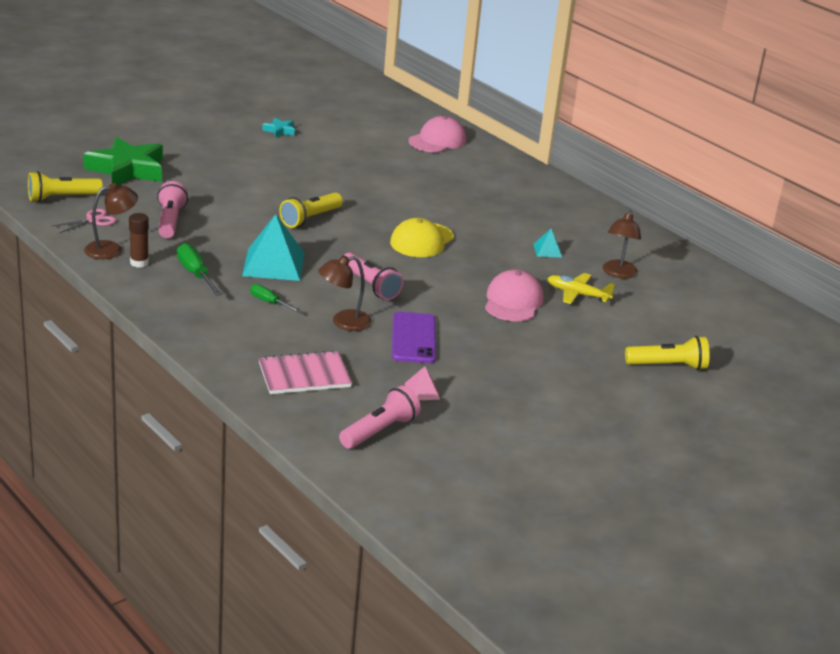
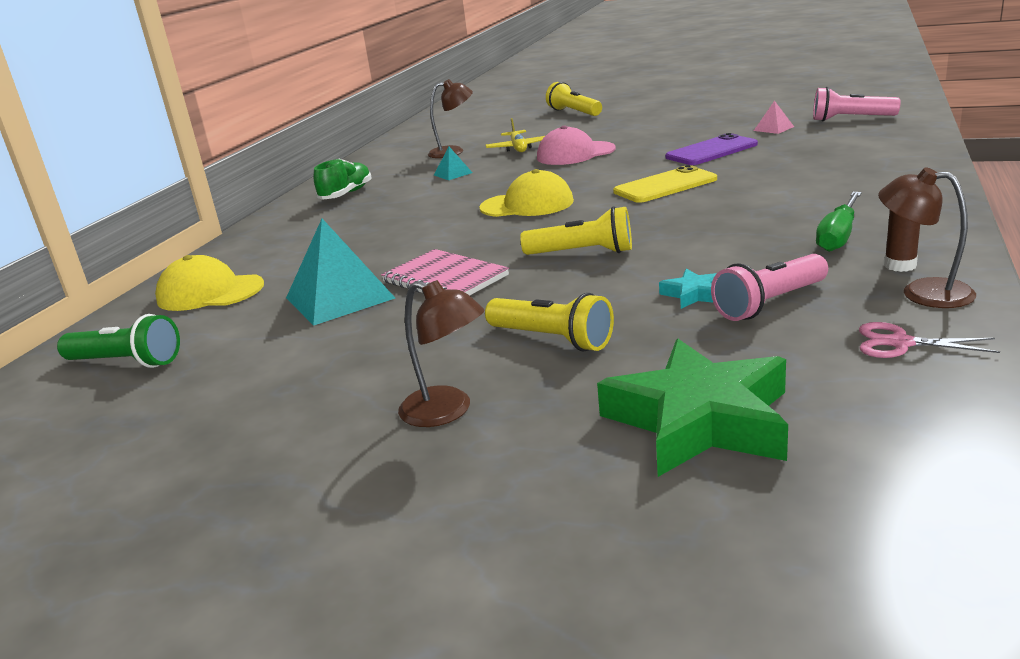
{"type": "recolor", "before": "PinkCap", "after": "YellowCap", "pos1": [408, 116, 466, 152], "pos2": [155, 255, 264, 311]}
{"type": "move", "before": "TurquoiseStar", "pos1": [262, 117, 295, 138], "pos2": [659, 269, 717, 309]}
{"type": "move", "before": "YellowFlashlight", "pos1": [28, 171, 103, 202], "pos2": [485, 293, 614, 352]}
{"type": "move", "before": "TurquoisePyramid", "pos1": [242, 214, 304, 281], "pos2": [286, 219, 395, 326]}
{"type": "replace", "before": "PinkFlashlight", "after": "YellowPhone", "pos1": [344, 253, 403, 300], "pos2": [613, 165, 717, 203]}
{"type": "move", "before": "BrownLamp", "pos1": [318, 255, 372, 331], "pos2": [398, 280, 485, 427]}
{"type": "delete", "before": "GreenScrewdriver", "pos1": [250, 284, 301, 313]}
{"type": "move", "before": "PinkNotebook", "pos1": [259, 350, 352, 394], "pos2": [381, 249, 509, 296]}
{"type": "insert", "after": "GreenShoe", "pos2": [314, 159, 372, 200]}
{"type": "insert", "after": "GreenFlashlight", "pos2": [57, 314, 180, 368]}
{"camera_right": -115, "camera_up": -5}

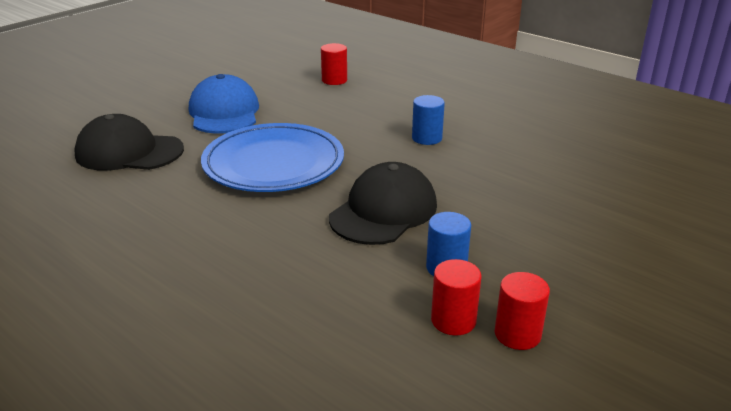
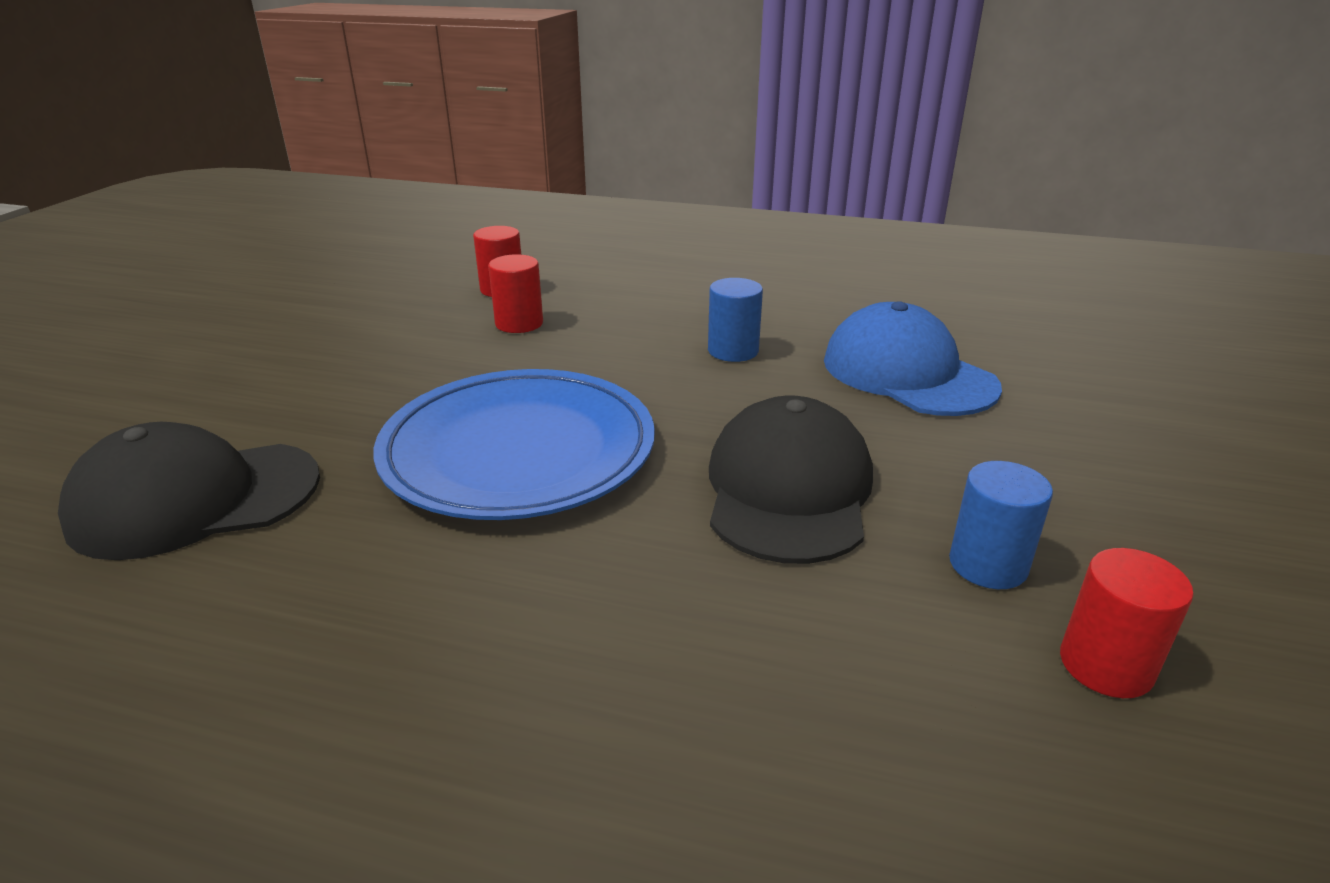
{"type": "move", "before": "BlueCap", "pos1": [189, 74, 259, 134], "pos2": [824, 301, 1002, 416]}
{"type": "move", "before": "RedCylinder", "pos1": [495, 272, 550, 350], "pos2": [488, 254, 543, 333]}
{"camera_right": -25, "camera_up": 0}

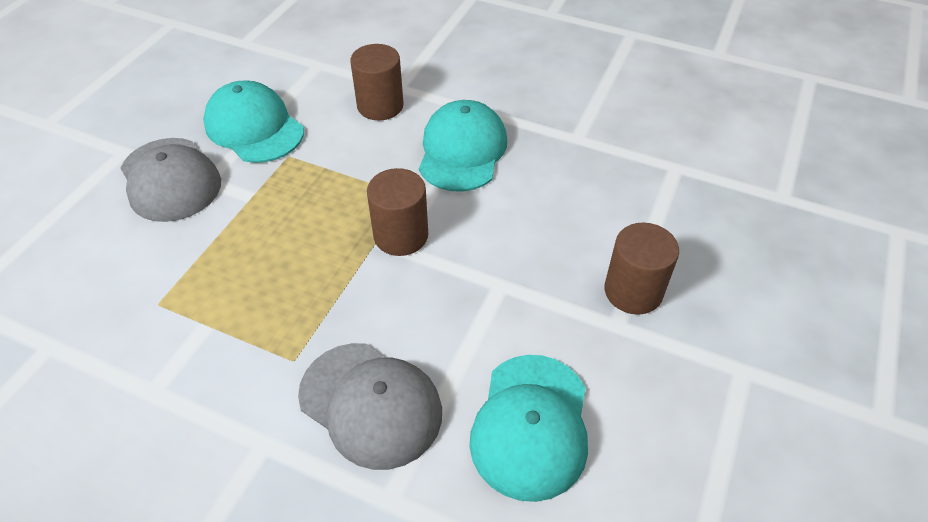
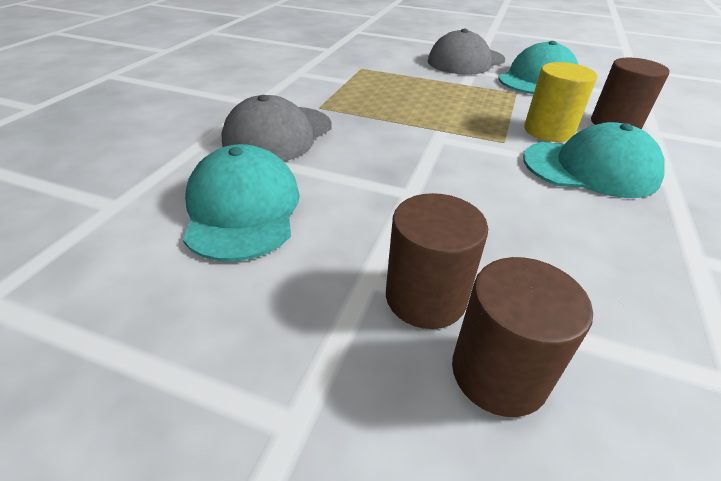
{"type": "move", "before": "BrownCylinder", "pos1": [367, 168, 428, 256], "pos2": [452, 257, 593, 417]}
{"type": "rotate", "before": "TurquoiseCap", "pos1": [469, 355, 588, 502], "pos2": [183, 144, 300, 261], "turn": 75}
{"type": "insert", "after": "YellowCylinder", "pos2": [524, 62, 597, 142]}
{"camera_right": 85, "camera_up": -10}

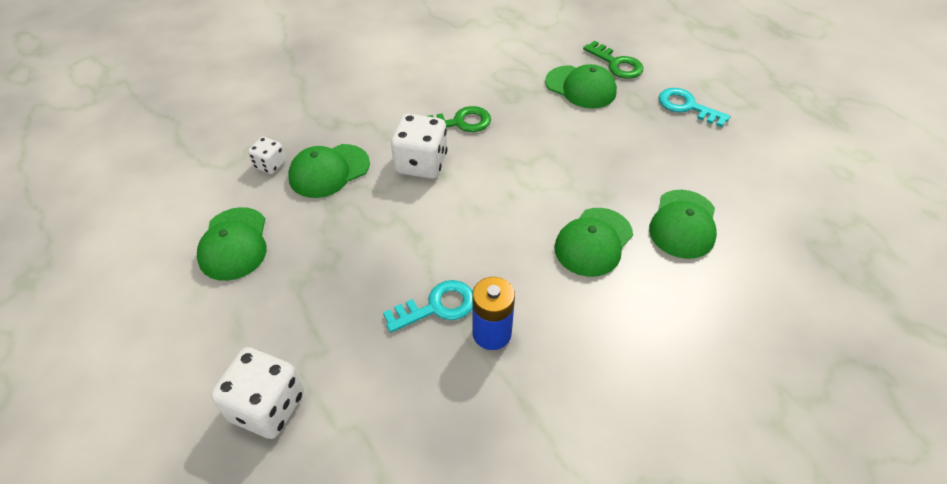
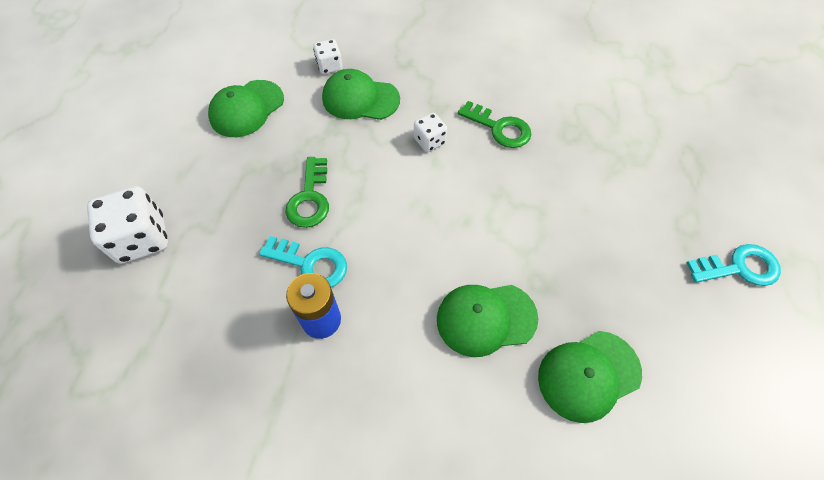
{"type": "move", "before": "GreenKey", "pos1": [583, 41, 643, 79], "pos2": [285, 157, 329, 228]}
{"type": "delete", "before": "GreenCap", "pos1": [545, 64, 617, 109]}
{"type": "rotate", "before": "TurquoiseKey", "pos1": [659, 88, 730, 127], "pos2": [687, 244, 781, 286], "turn": 90}
{"type": "resize", "before": "WhiteDice", "pos1": [391, 114, 447, 179], "pos2": [414, 113, 447, 152], "scale": 0.55}
{"camera_right": 45, "camera_up": 10}

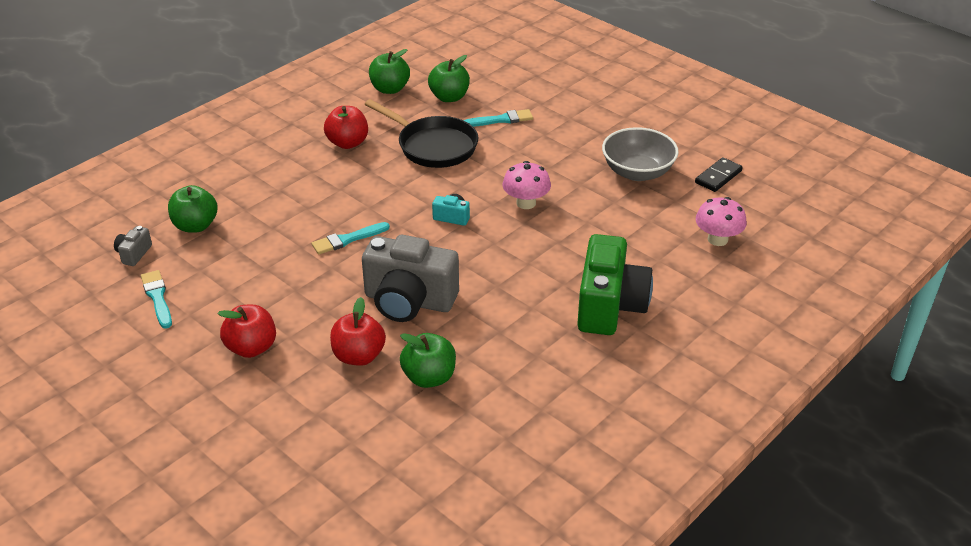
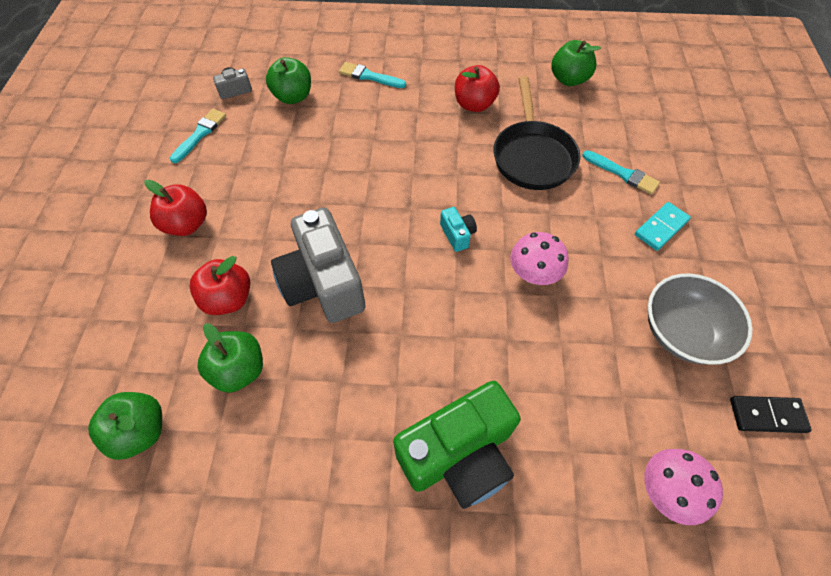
{"type": "move", "before": "GreenApple", "pos1": [428, 55, 470, 102], "pos2": [88, 392, 162, 460]}
{"type": "move", "before": "TurquoiseBrush", "pos1": [312, 222, 390, 254], "pos2": [339, 62, 406, 88]}
{"type": "insert", "after": "TurquoiseDomino", "pos2": [635, 202, 691, 251]}
{"camera_right": 50, "camera_up": 20}

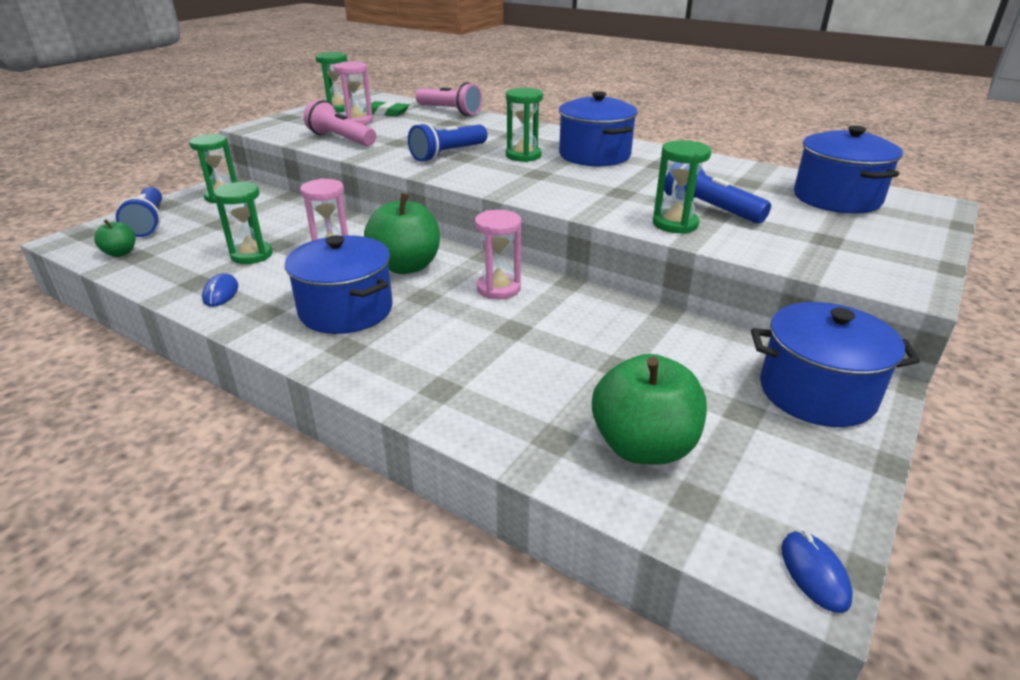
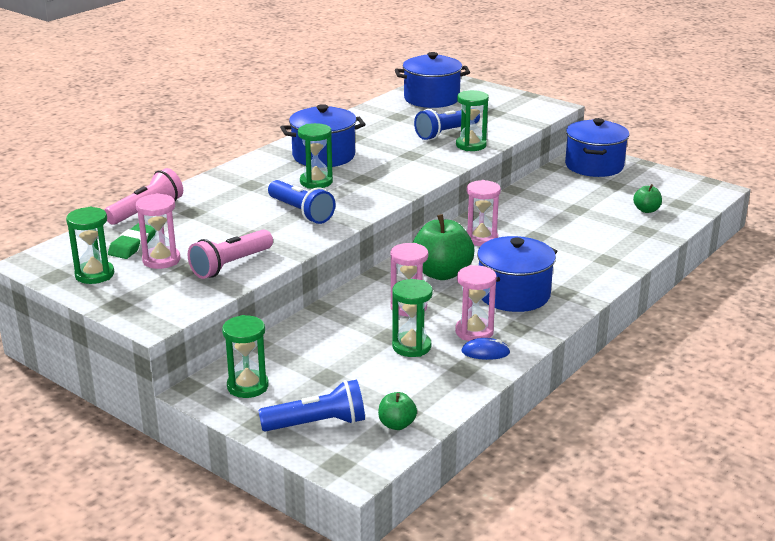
{"type": "resize", "before": "GreenApple", "pos1": [592, 354, 707, 464], "pos2": [633, 184, 662, 213], "scale": 0.5}
{"type": "delete", "before": "BlueMouse", "pos1": [781, 530, 853, 613]}
{"type": "insert", "after": "PinkHourglass", "pos2": [455, 265, 497, 341]}
{"camera_right": -85, "camera_up": -5}

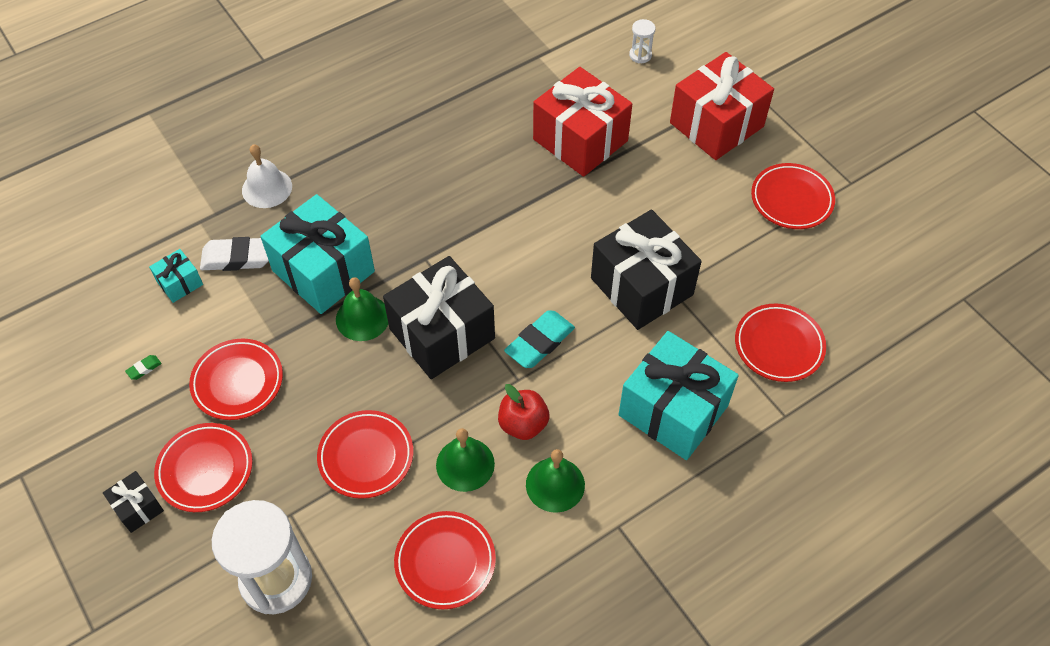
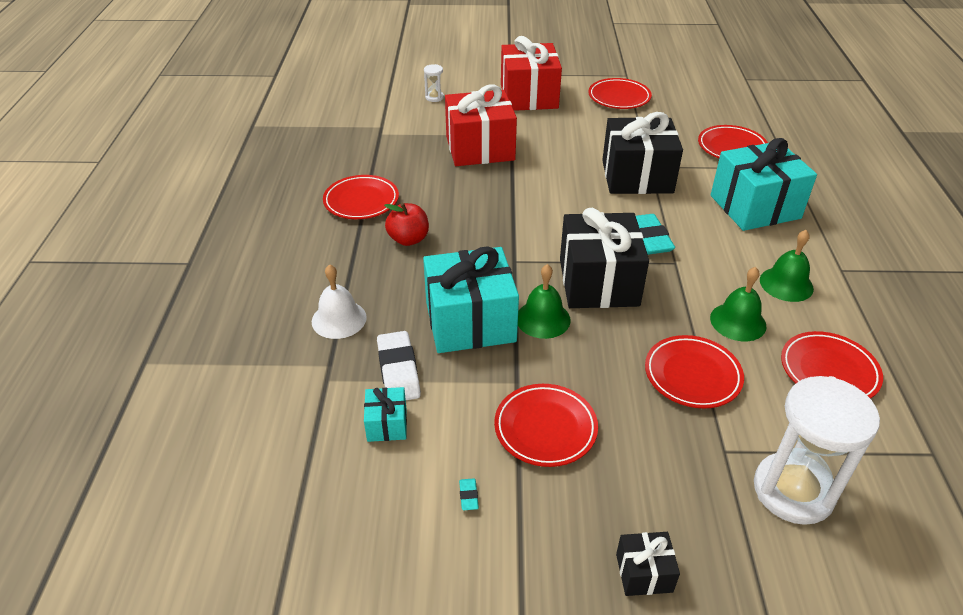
{"type": "rotate", "before": "WhiteEraser", "pos1": [200, 237, 269, 271], "pos2": [377, 331, 421, 400], "turn": -45}
{"type": "recolor", "before": "GreenEraser", "after": "TurquoiseEraser", "pos1": [125, 355, 162, 380], "pos2": [459, 478, 479, 510]}
{"type": "move", "before": "RedApple", "pos1": [498, 384, 550, 440], "pos2": [384, 203, 429, 246]}
{"type": "move", "before": "RedPlate", "pos1": [154, 423, 253, 512], "pos2": [323, 175, 399, 219]}
{"camera_right": -55, "camera_up": -15}

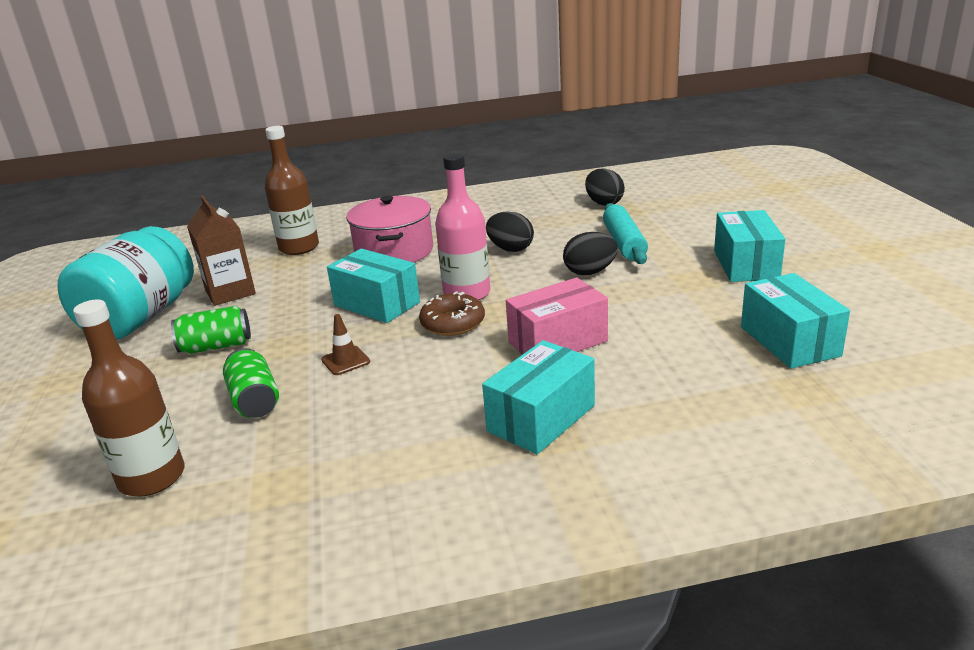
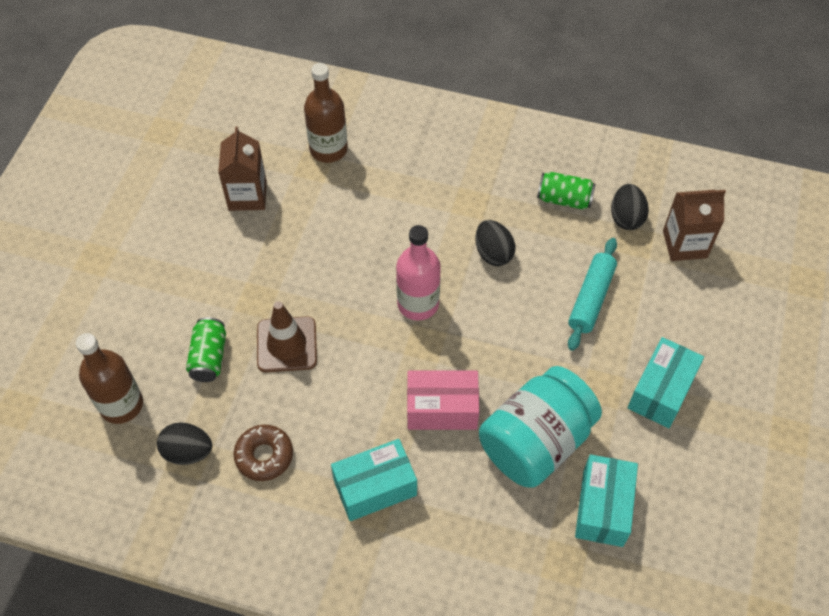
{"type": "delete", "before": "PinkPot", "pos1": [346, 195, 433, 262]}
{"type": "move", "before": "TurquoiseJar", "pos1": [58, 226, 194, 340], "pos2": [479, 366, 602, 488]}
{"type": "move", "before": "BlackEgg", "pos1": [563, 232, 618, 275], "pos2": [157, 422, 212, 465]}
{"type": "delete", "before": "TurquoiseBox", "pos1": [327, 249, 420, 323]}
{"type": "move", "before": "BrownDonut", "pos1": [419, 291, 485, 336], "pos2": [233, 425, 293, 481]}
{"type": "move", "before": "GreenCan", "pos1": [171, 306, 251, 354], "pos2": [537, 172, 596, 210]}
{"type": "resize", "before": "BrownTrafficCone", "pos1": [321, 314, 370, 375], "pos2": [257, 301, 317, 372], "scale": 1.86}
{"type": "insert", "after": "BrownCarton", "pos2": [663, 190, 726, 261]}
{"camera_right": 25, "camera_up": 30}

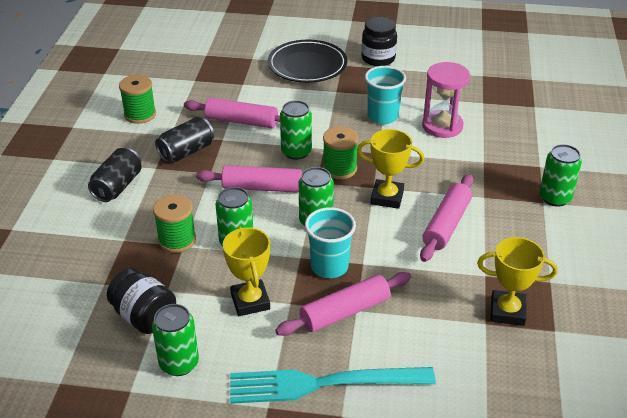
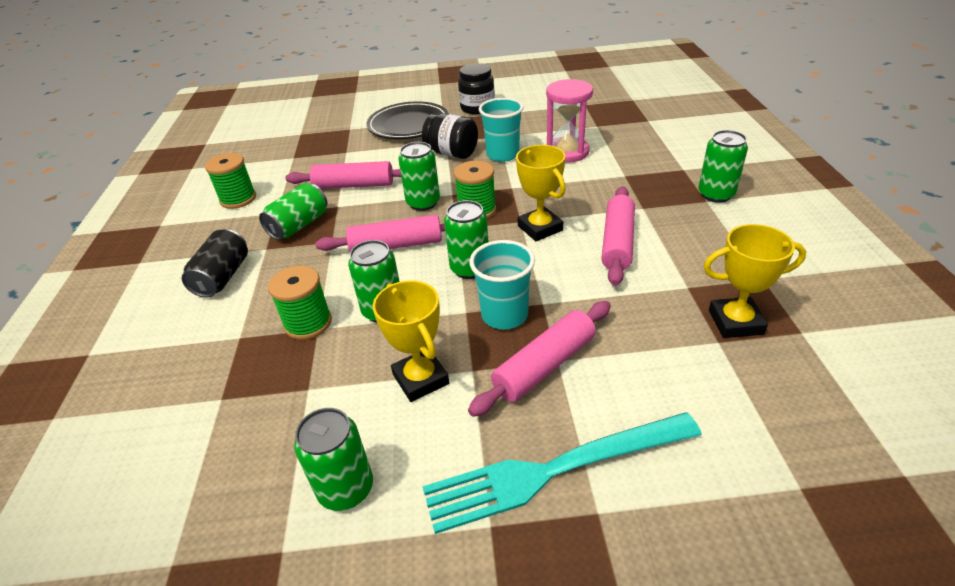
{"type": "recolor", "before": "BlackCan", "after": "GreenCan", "pos1": [155, 117, 214, 163], "pos2": [259, 183, 327, 240]}
{"type": "rotate", "before": "YellowTrophy", "pos1": [357, 129, 424, 209], "pos2": [516, 145, 566, 241], "turn": 60}
{"type": "move", "before": "BlackJar", "pos1": [107, 268, 176, 334], "pos2": [422, 113, 478, 159]}
{"camera_right": -10, "camera_up": 0}

